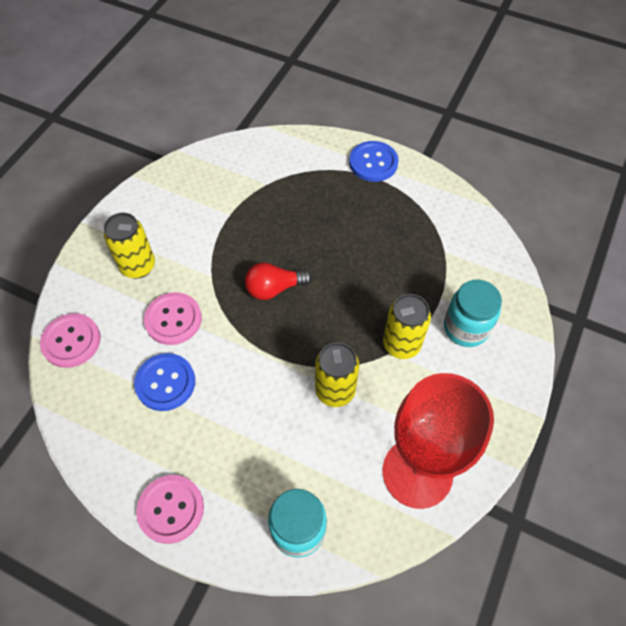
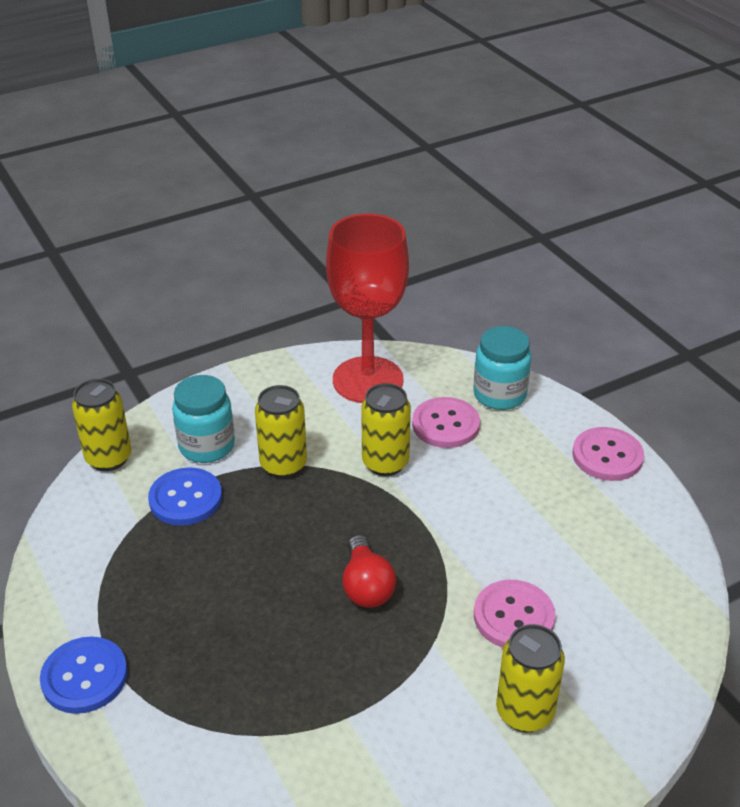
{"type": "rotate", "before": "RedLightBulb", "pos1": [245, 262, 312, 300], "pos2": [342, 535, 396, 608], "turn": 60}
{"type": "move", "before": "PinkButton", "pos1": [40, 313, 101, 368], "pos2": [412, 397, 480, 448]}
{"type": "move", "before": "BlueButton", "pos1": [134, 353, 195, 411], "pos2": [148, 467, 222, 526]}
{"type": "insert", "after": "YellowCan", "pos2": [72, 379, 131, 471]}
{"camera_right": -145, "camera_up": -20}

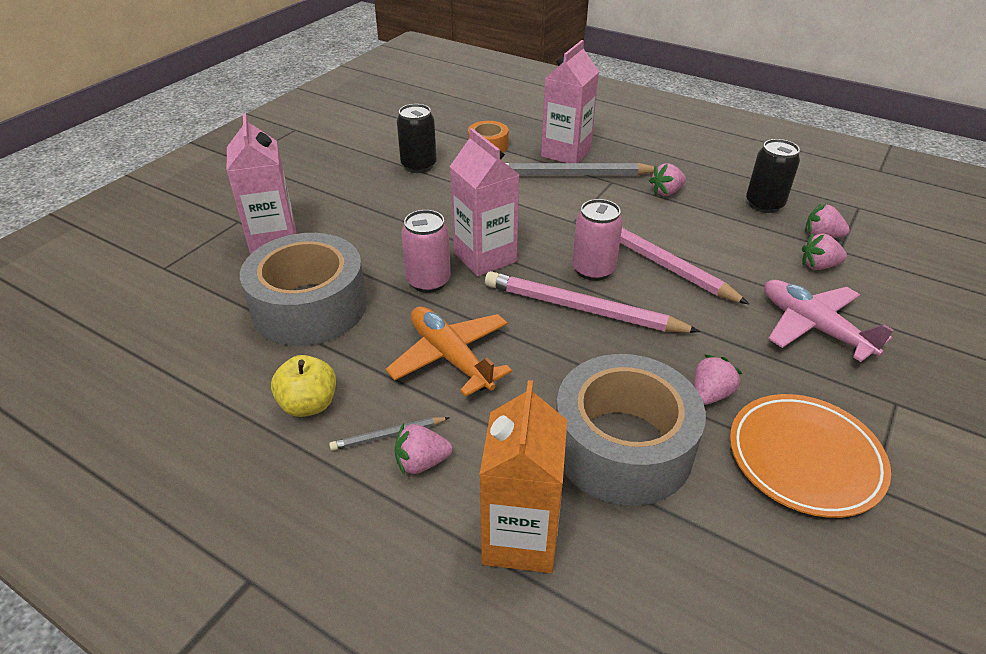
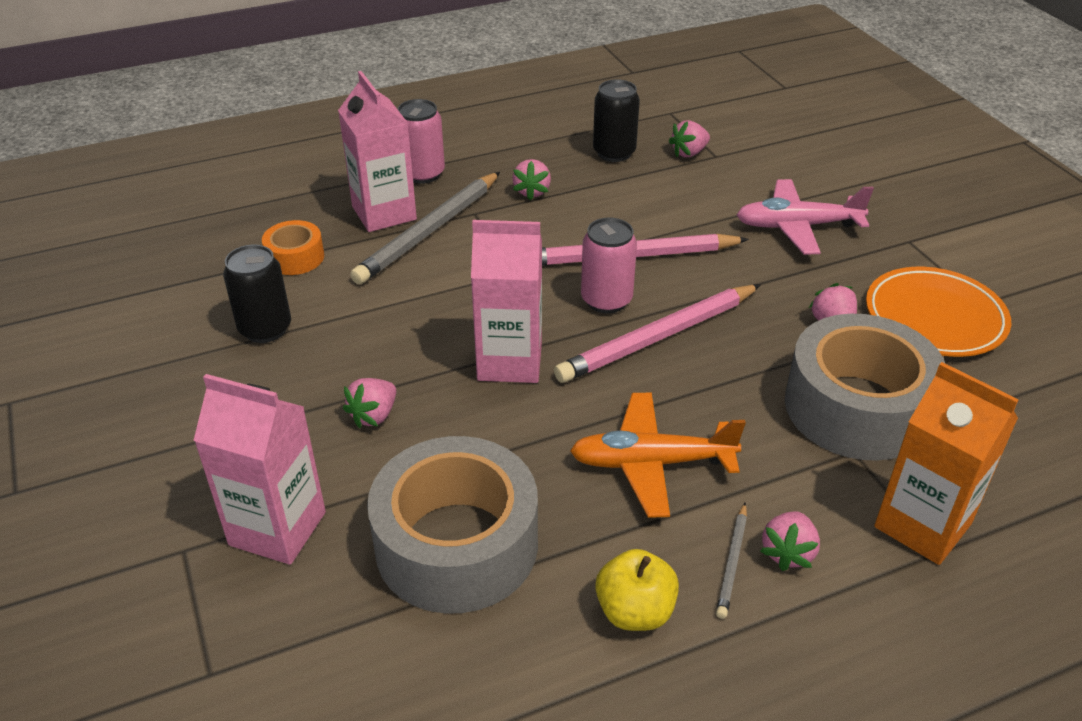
{"type": "move", "before": "PinkCan", "pos1": [401, 210, 451, 293], "pos2": [398, 99, 445, 184]}
{"type": "move", "before": "PinkStrawberry", "pos1": [802, 233, 847, 270], "pos2": [343, 378, 396, 428]}
{"camera_right": -55, "camera_up": 0}

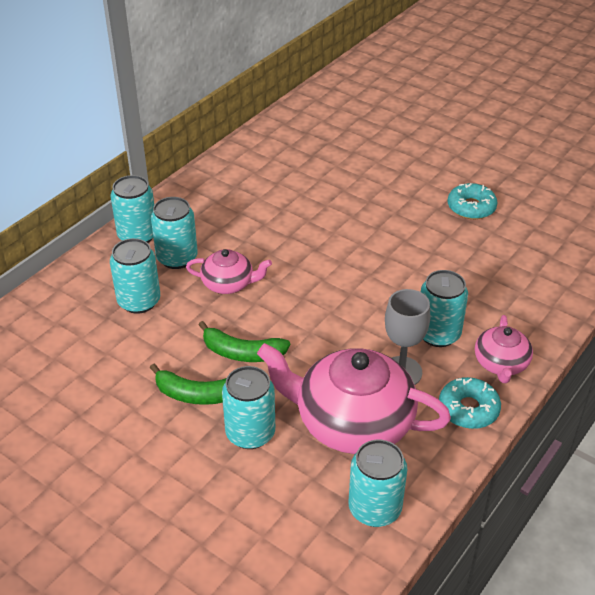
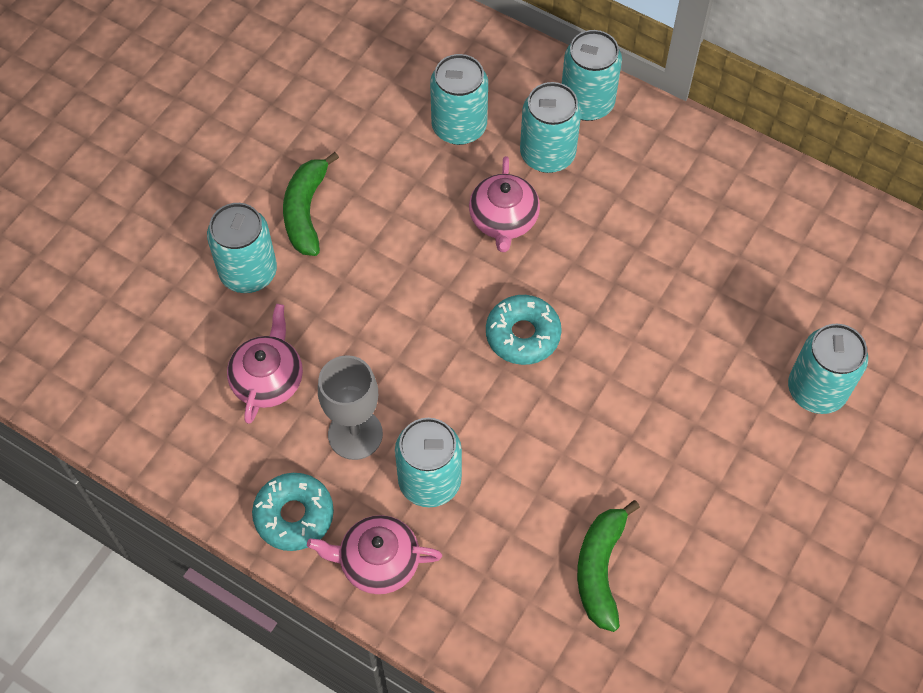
{"type": "move", "before": "TurquoiseDonut", "pos1": [447, 183, 497, 219], "pos2": [486, 295, 562, 365]}
{"type": "move", "before": "GreenBanana", "pos1": [199, 321, 290, 362], "pos2": [577, 500, 640, 632]}
{"type": "resize", "before": "PinkTeapot", "pos1": [257, 343, 451, 454], "pos2": [227, 304, 303, 424], "scale": 0.52}
{"type": "move", "before": "TurquoiseCan", "pos1": [349, 440, 407, 527], "pos2": [788, 324, 868, 414]}
{"camera_right": 85, "camera_up": 20}

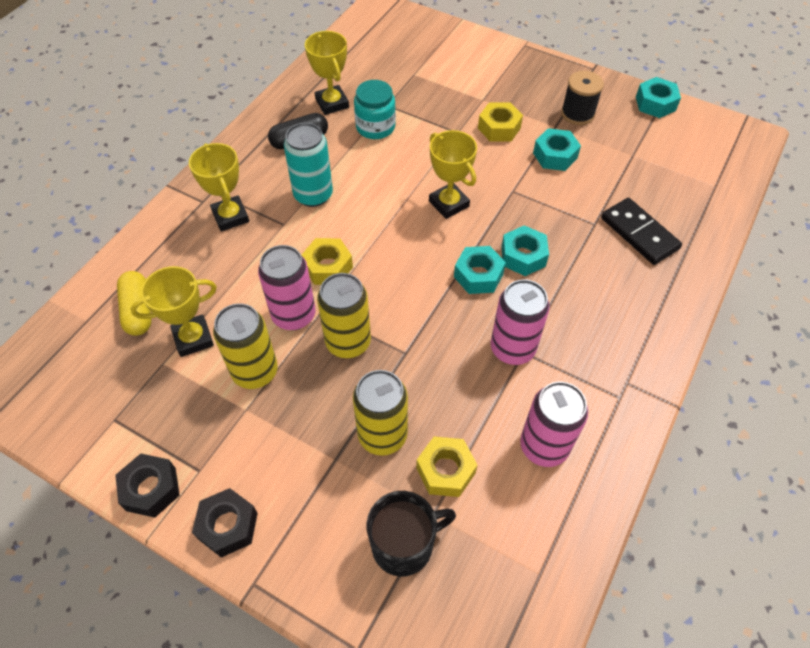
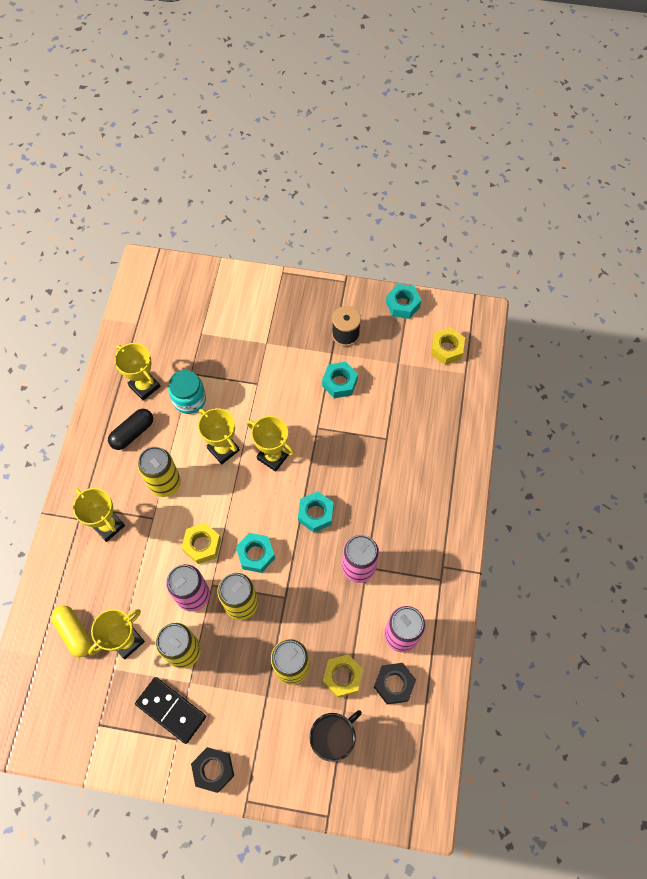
{"type": "move", "before": "YellowNut", "pos1": [478, 103, 523, 141], "pos2": [431, 328, 465, 365]}
{"type": "recolor", "before": "TurquoiseCan", "after": "YellowCan", "pos1": [284, 123, 333, 207], "pos2": [138, 447, 181, 497]}
{"type": "move", "before": "BlackDomino", "pos1": [601, 198, 682, 265], "pos2": [135, 677, 206, 744]}
{"type": "move", "before": "TurquoiseNut", "pos1": [501, 225, 549, 276], "pos2": [236, 533, 275, 573]}
{"type": "move", "before": "BlackNut", "pos1": [115, 454, 180, 518], "pos2": [374, 663, 416, 704]}
{"type": "insert", "after": "YellowTrophy", "pos2": [198, 408, 240, 464]}
{"camera_right": -20, "camera_up": 10}

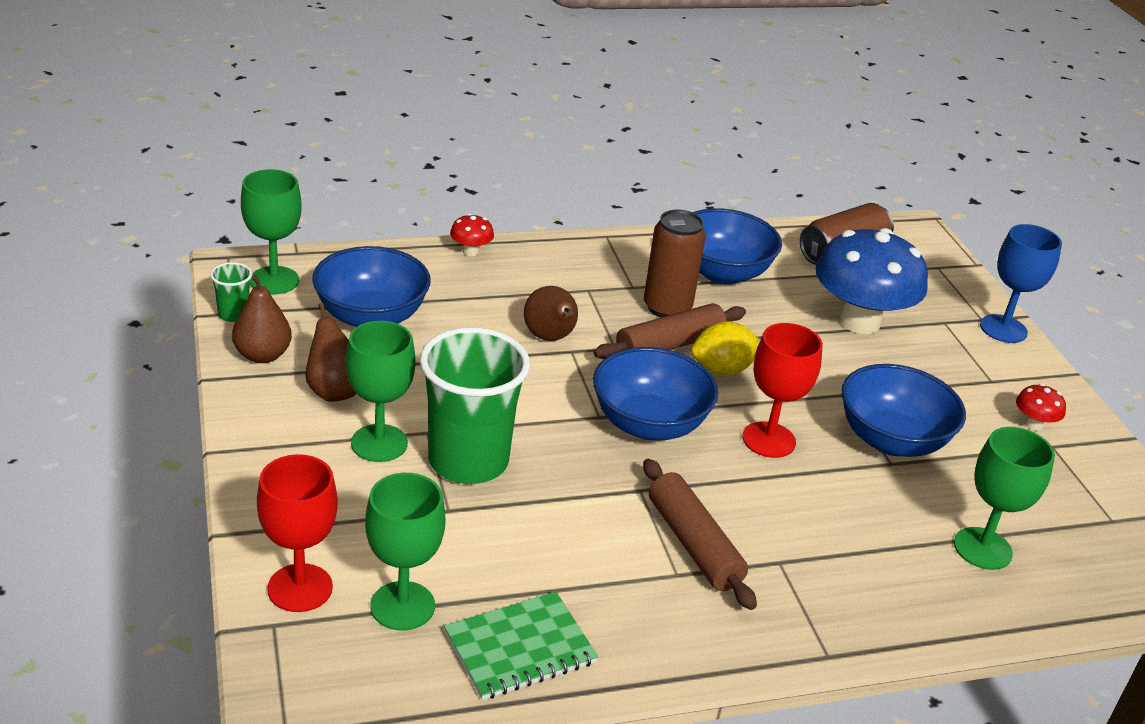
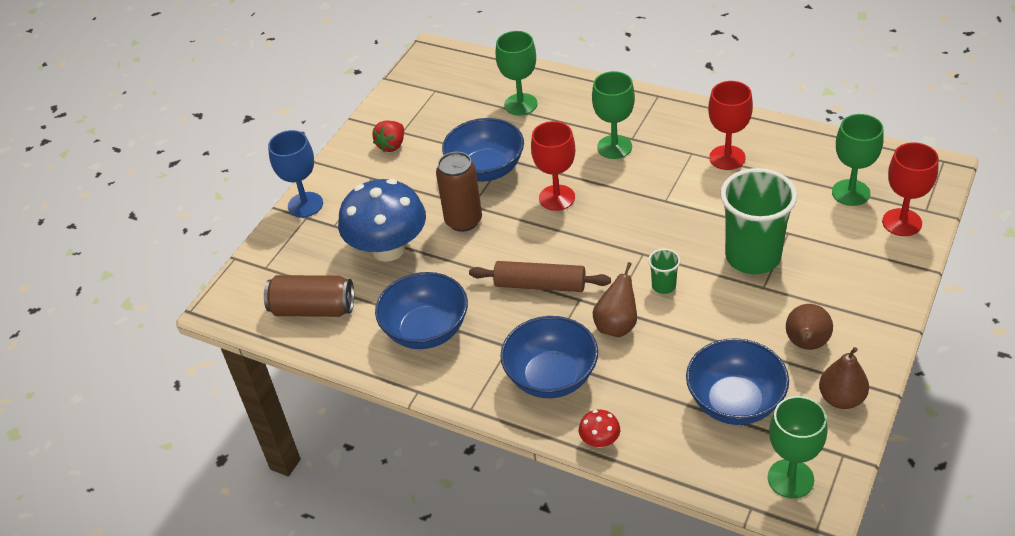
{"type": "move", "before": "BrownCan", "pos1": [644, 210, 706, 318], "pos2": [436, 152, 482, 232]}
{"type": "move", "before": "GreenCup", "pos1": [210, 262, 252, 322], "pos2": [648, 248, 680, 294]}
{"type": "move", "before": "GreenGoblet", "pos1": [346, 321, 416, 462], "pos2": [592, 71, 635, 159]}
{"type": "delete", "before": "YellowLemon", "pos1": [691, 321, 760, 375]}
{"type": "move", "before": "BlueBowl", "pos1": [593, 347, 718, 440], "pos2": [500, 316, 598, 398]}
{"type": "replace", "before": "RedMushroom", "after": "RedStrawberry", "pos1": [1016, 384, 1066, 431], "pos2": [372, 121, 404, 152]}
{"type": "delete", "before": "BrownRollingPin", "pos1": [643, 459, 757, 610]}
{"type": "delete", "before": "GreenNotebook", "pos1": [444, 592, 598, 700]}
{"type": "insert", "after": "RedGoblet", "pos2": [708, 81, 753, 170]}
{"camera_right": -130, "camera_up": 10}

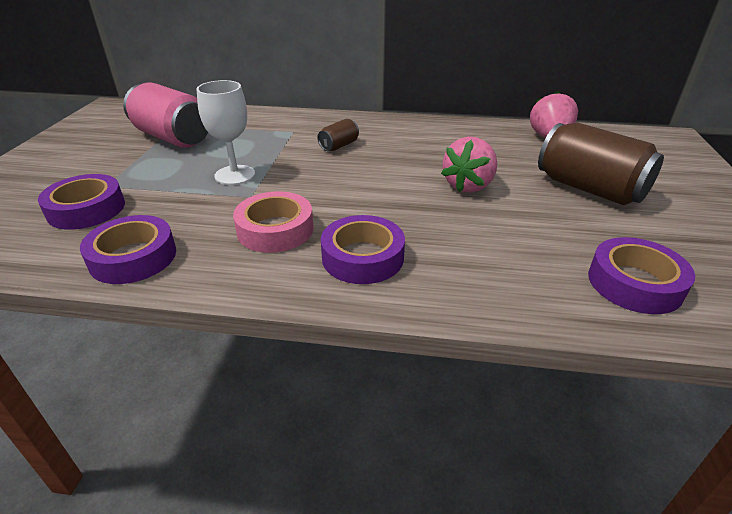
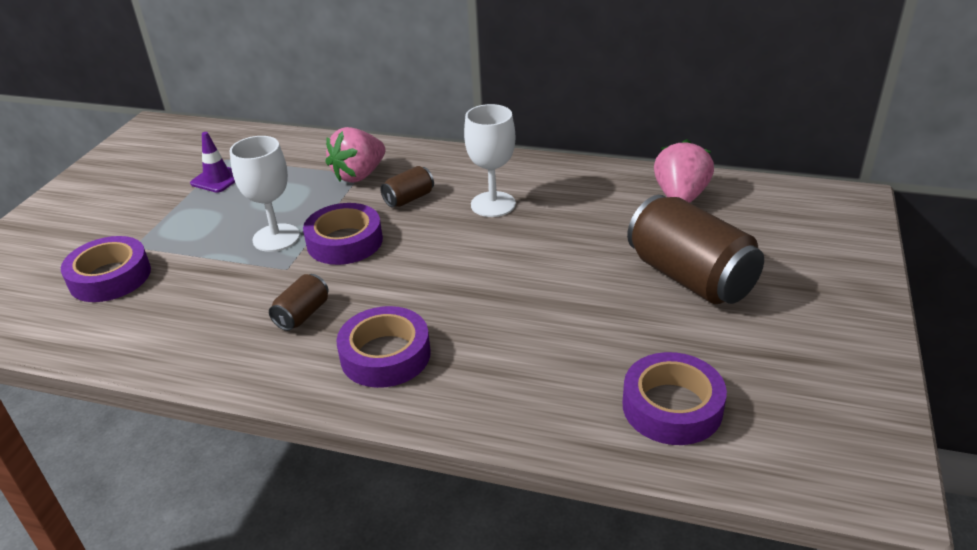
{"type": "replace", "before": "PinkCan", "after": "PurpleTrafficCone", "pos1": [123, 82, 208, 148], "pos2": [190, 132, 235, 193]}
{"type": "move", "before": "PinkStrawberry", "pos1": [441, 137, 497, 193], "pos2": [326, 127, 385, 183]}
{"type": "replace", "before": "PinkTape", "after": "BrownCan", "pos1": [233, 191, 314, 253], "pos2": [269, 274, 328, 331]}
{"type": "move", "before": "PurpleTape", "pos1": [80, 215, 176, 284], "pos2": [303, 203, 383, 265]}
{"type": "insert", "after": "WhiteGoblet", "pos2": [464, 104, 516, 217]}
{"camera_right": 10, "camera_up": 0}

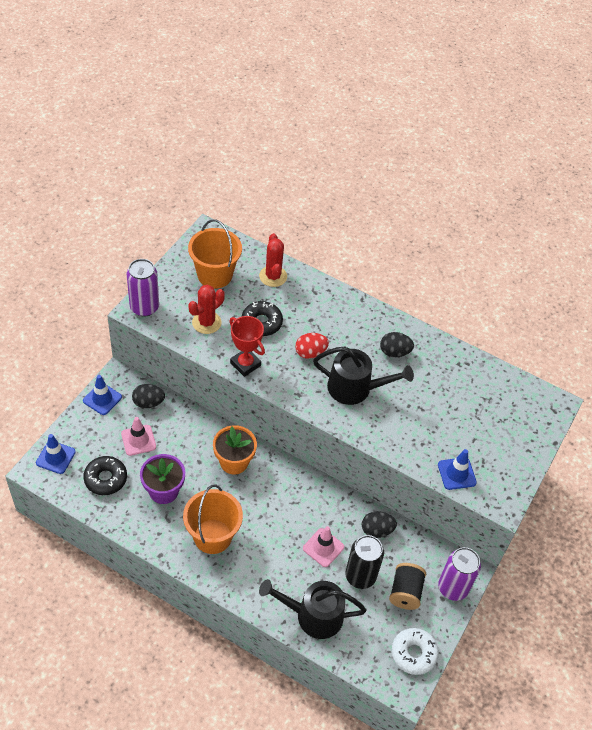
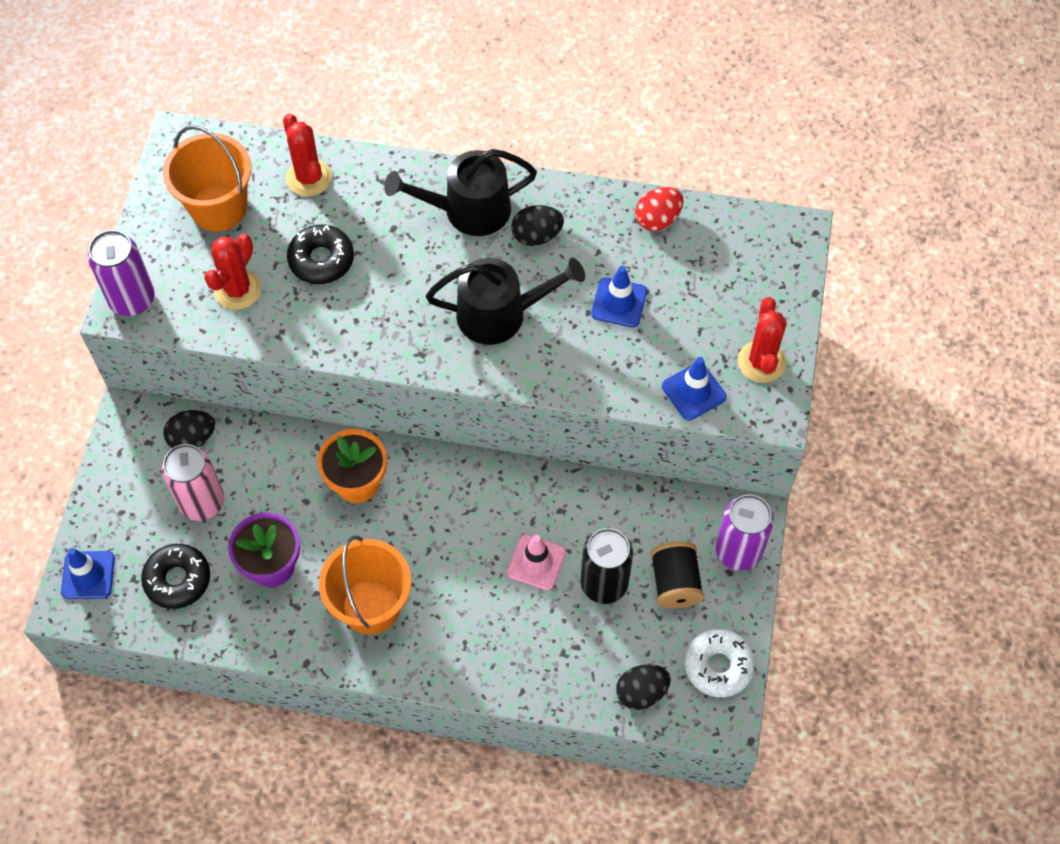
{"type": "delete", "before": "RedTrophy", "pos1": [229, 316, 265, 377]}
{"type": "move", "before": "RedEgg", "pos1": [295, 333, 329, 359], "pos2": [635, 187, 684, 231]}
{"type": "move", "before": "BlueTrafficCone", "pos1": [83, 375, 122, 415], "pos2": [591, 266, 647, 327]}
{"type": "replace", "before": "PinkTrafficCone", "after": "PinkCan", "pos1": [121, 417, 156, 456], "pos2": [162, 444, 224, 521]}
{"type": "move", "before": "BlackEgg", "pos1": [362, 511, 397, 538], "pos2": [616, 664, 671, 710]}
{"type": "move", "before": "BlackWateringCan", "pos1": [259, 579, 366, 639], "pos2": [384, 149, 537, 236]}
{"type": "insert", "after": "RedCactus", "pos2": [738, 297, 787, 383]}
{"camera_right": -15, "camera_up": 10}

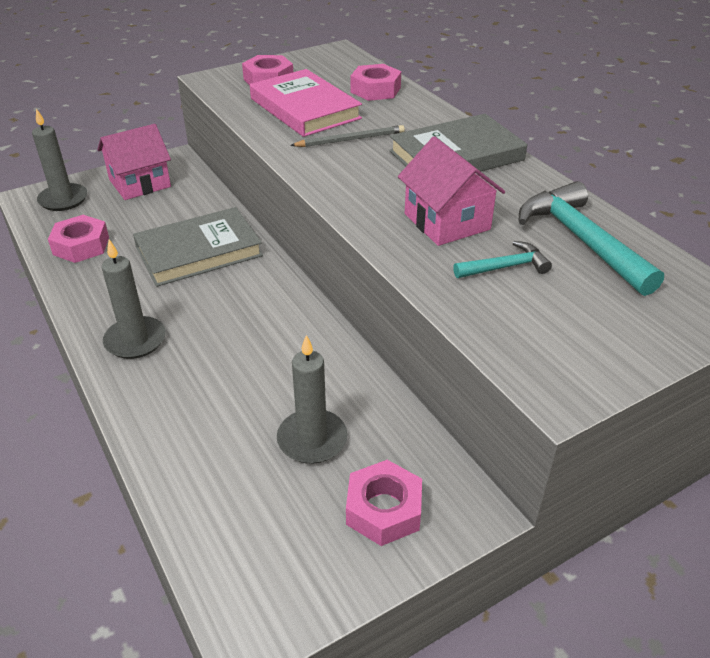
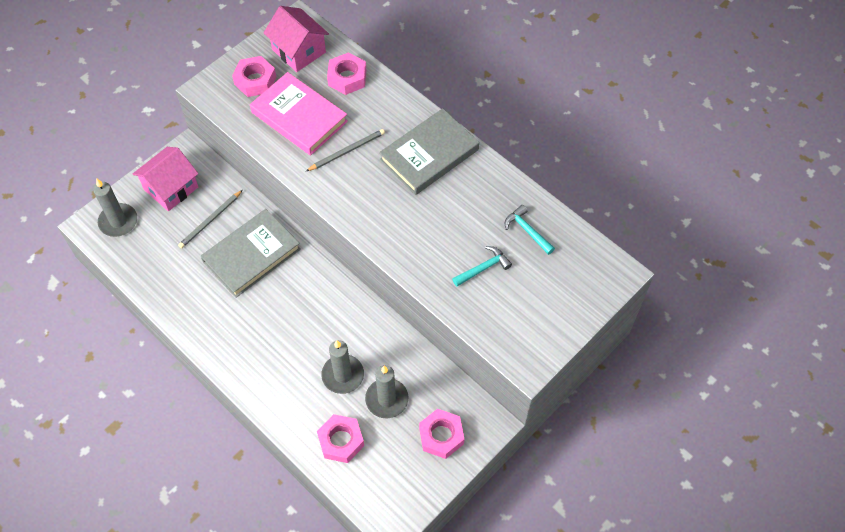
{"type": "move", "before": "PinkHouse", "pos1": [398, 136, 505, 246], "pos2": [264, 6, 329, 72]}
{"type": "resize", "before": "TurquoiseHammer", "pos1": [519, 181, 664, 296], "pos2": [505, 205, 555, 255], "scale": 0.53}
{"type": "move", "before": "PinkNut", "pos1": [48, 215, 109, 263], "pos2": [317, 414, 364, 463]}
{"type": "move", "before": "GreyCandle", "pos1": [101, 239, 166, 359], "pos2": [321, 340, 364, 394]}
{"type": "insert", "after": "GreyPencil", "pos2": [178, 190, 242, 248]}
{"camera_right": -15, "camera_up": 20}

